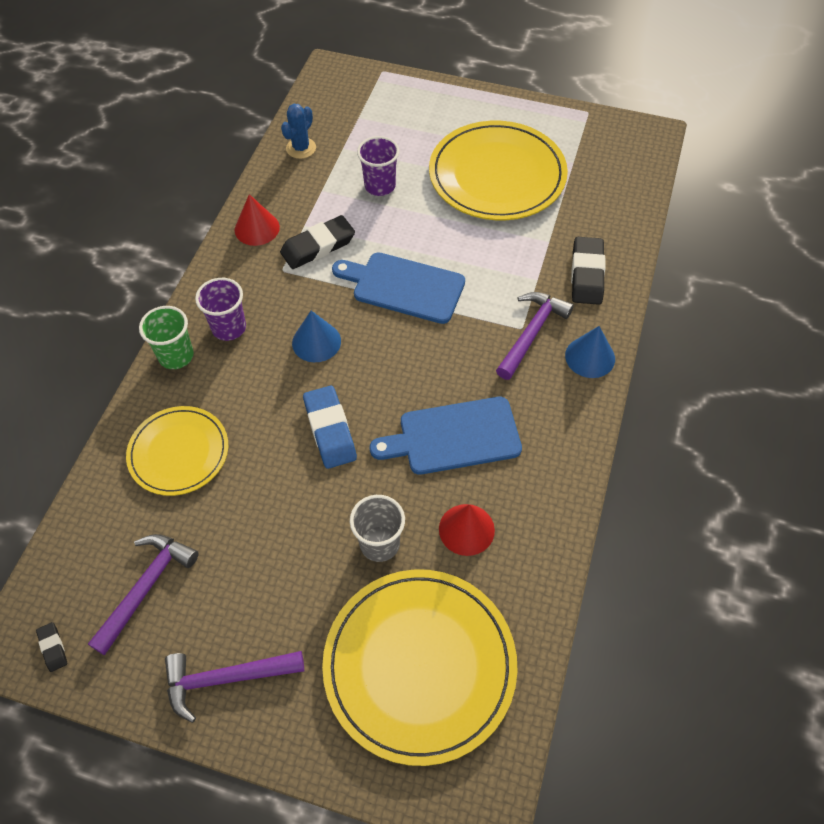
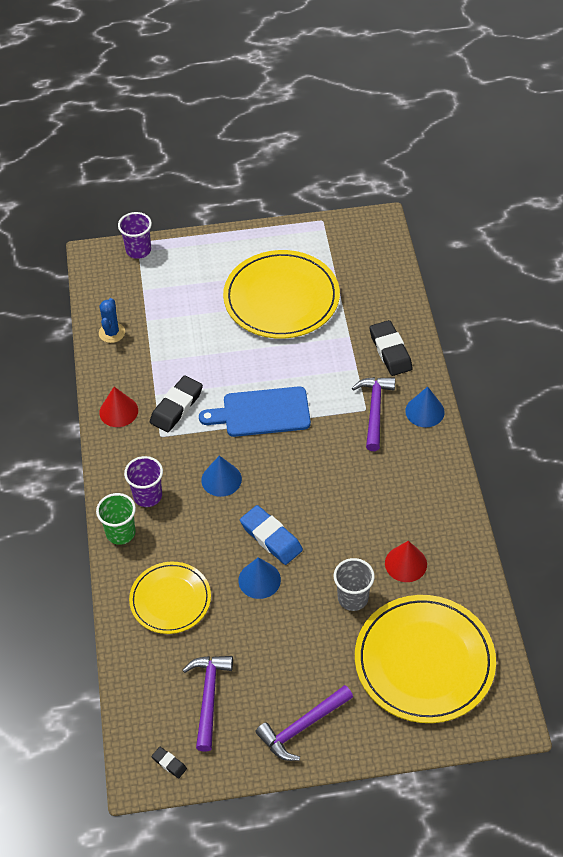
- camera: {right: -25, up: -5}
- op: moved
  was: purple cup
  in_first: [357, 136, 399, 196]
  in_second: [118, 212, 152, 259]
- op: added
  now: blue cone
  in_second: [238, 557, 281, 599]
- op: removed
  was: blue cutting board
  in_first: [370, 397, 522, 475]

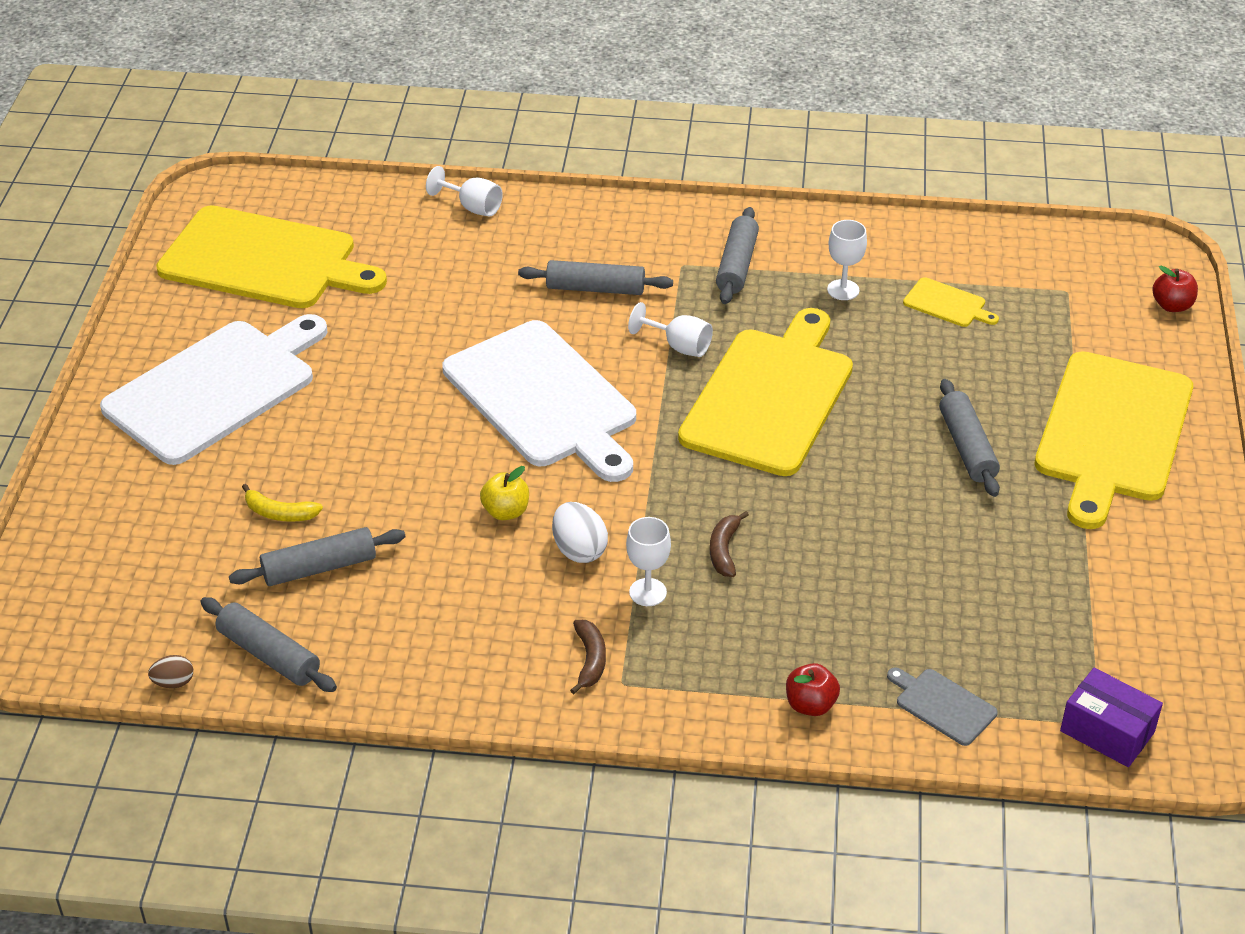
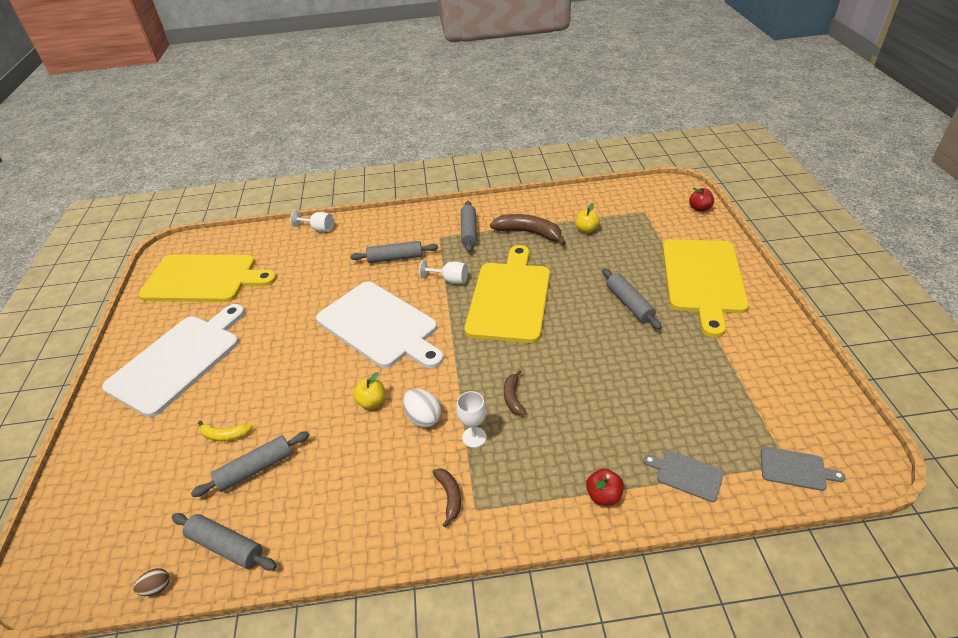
- camera: {right: -10, up: 0}
- op: replaced
  was: white goblet
  now: brown banana
  in_first: [827, 220, 867, 300]
  in_second: [490, 214, 566, 246]
- op: replaced
  was: yellow cutting board
  now: yellow apple
  in_first: [903, 277, 999, 327]
  in_second: [575, 203, 600, 233]
- op: replaced
  was: purple box
  now: grey cutting board
  in_first: [1060, 668, 1163, 767]
  in_second: [761, 447, 846, 491]

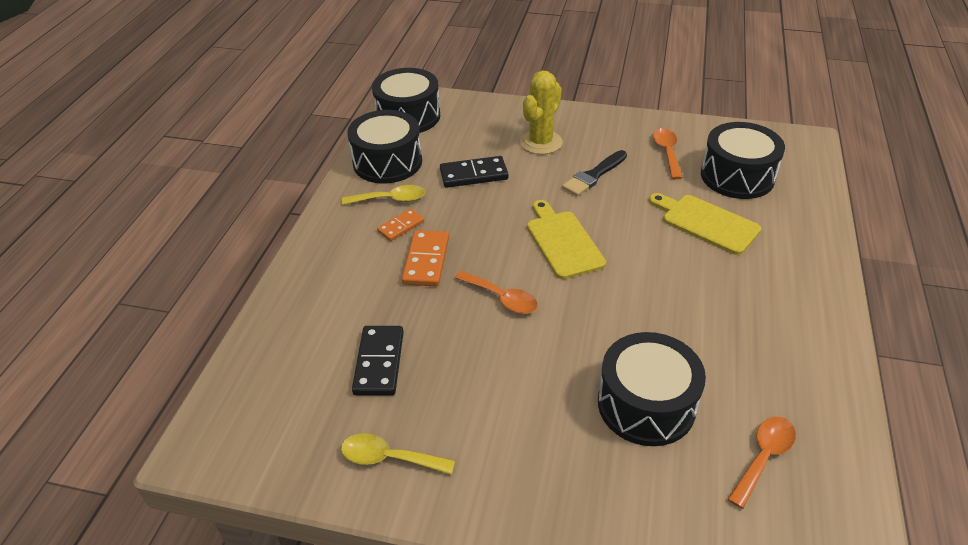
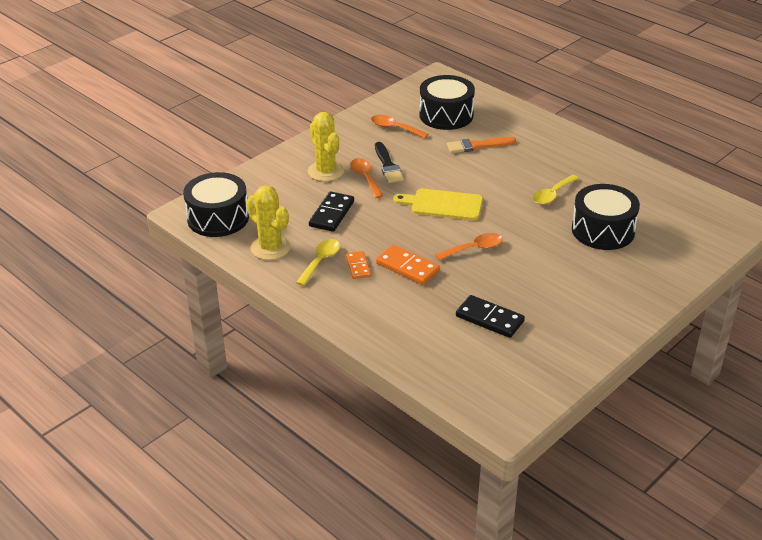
- camera: {right: -60, up: -5}
- op: replaced
  was: black drum
  now: yellow cactus
  in_first: [347, 110, 422, 183]
  in_second: [246, 185, 291, 260]
- op: moved
  was: orange spoon
  in_first: [727, 417, 796, 509]
  in_second: [350, 158, 383, 198]
- op: replaced
  was: yellow cutting board
  now: orange brush
  in_first: [649, 193, 761, 255]
  in_second: [447, 137, 516, 153]
- op: moved
  was: yellow spoon
  in_first: [341, 433, 455, 475]
  in_second: [532, 175, 579, 205]

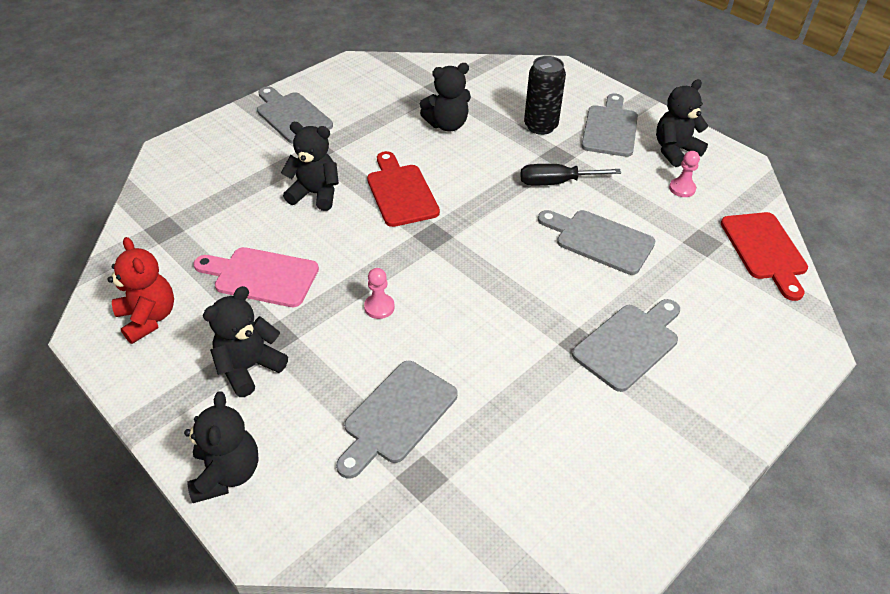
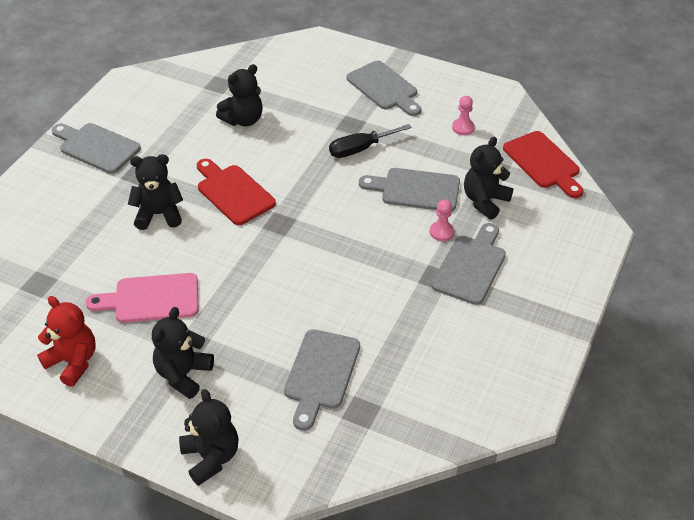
- camera: {right: -20, up: 0}
- op: turned
  was: grey cutting board
  in_first: [581, 93, 638, 157]
  in_second: [347, 61, 421, 116]
  clockwise: 150
- op: moved
  was: pink pawn
  in_first: [364, 268, 395, 319]
  in_second: [430, 199, 454, 241]
- op: moved
  was: black teddy bear
  in_first: [656, 79, 708, 167]
  in_second: [464, 137, 513, 220]
- op: removed
  was: black can
  in_first: [524, 56, 566, 135]

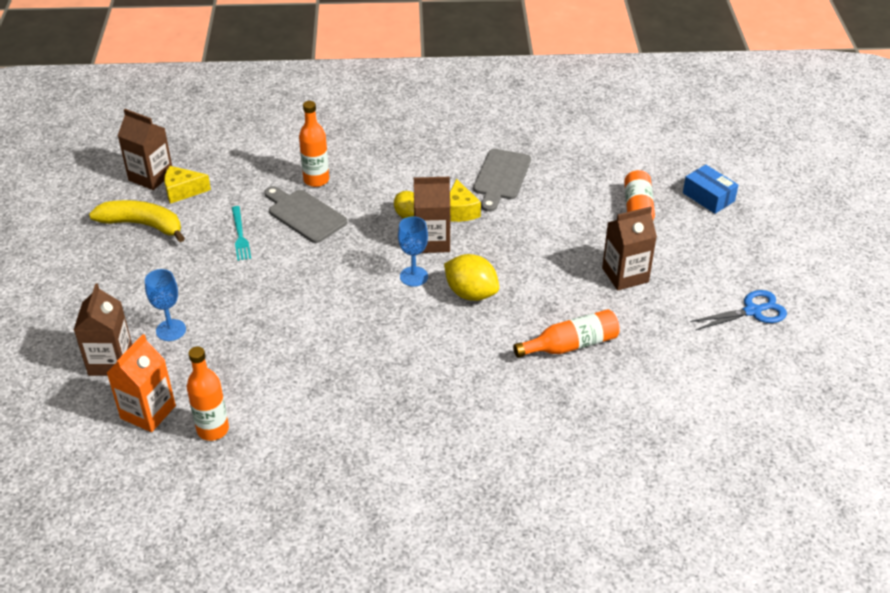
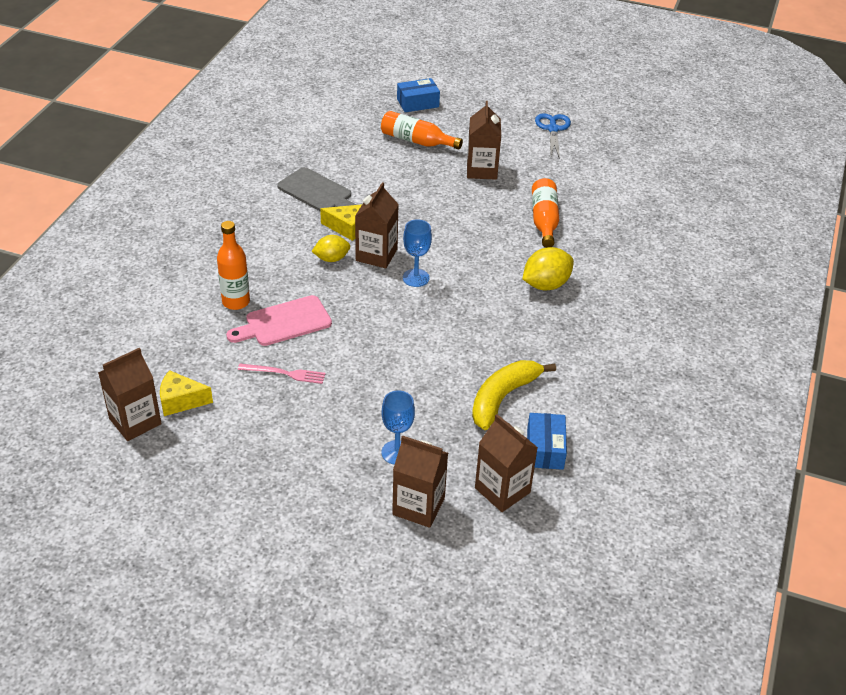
- camera: {right: -70, up: 0}
- op: turned
  was: yellow cheese
  in_first: [164, 166, 211, 204]
  in_second: [160, 370, 213, 416]
  clockwise: 75
- op: recoloured
  was: grey cutting board
  now: pink cutting board
  in_first: [264, 186, 347, 243]
  in_second: [226, 295, 332, 346]
- op: recoloured
  was: turquoise fork
  now: pink fork
  in_first: [232, 206, 251, 261]
  in_second: [238, 364, 326, 384]
- op: moved
  was: yellow banana
  in_first: [89, 200, 185, 242]
  in_second: [472, 360, 556, 430]
- op: recoloured
  was: orange carton
  now: brown carton
  in_first: [107, 334, 176, 432]
  in_second: [475, 414, 538, 512]
- op: moved
  was: yellow lemon
  in_first: [444, 254, 499, 301]
  in_second: [522, 247, 574, 290]
- op: replaced
  was: orange bottle
  now: blue box
  in_first: [187, 347, 229, 441]
  in_second: [527, 413, 567, 470]

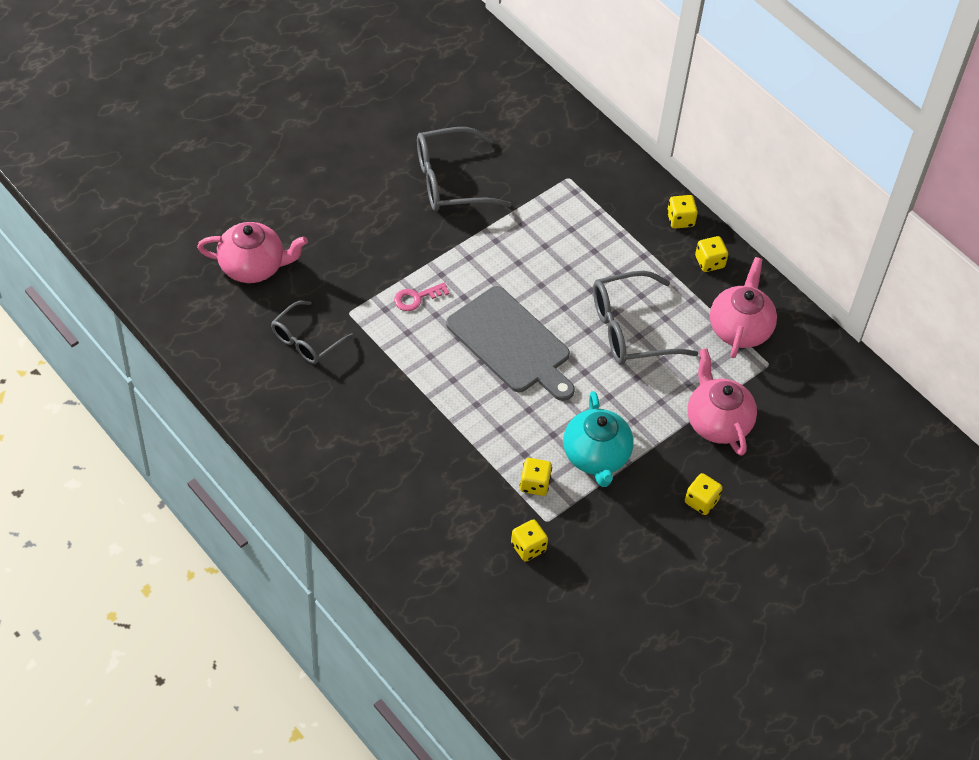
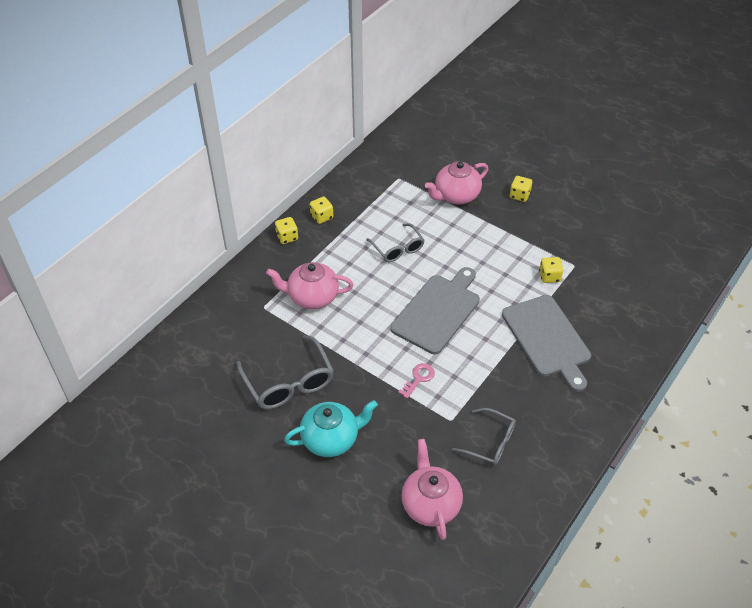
- camera: {right: -100, up: -5}
- op: moved
  was: pink teapot
  in_first: [710, 257, 777, 358]
  in_second: [266, 262, 354, 309]
- op: moved
  was: turquoise teapot
  in_first: [563, 391, 634, 487]
  in_second: [284, 400, 378, 457]
- op: resized
  was: grey glasses
  in_first: [593, 271, 698, 365]
  in_second: [366, 223, 424, 262]
  ratio: 0.65
- op: turned
  was: pink key
  in_first: [394, 283, 449, 311]
  in_second: [398, 363, 435, 399]
  clockwise: -105
- op: added
  now: grey cutting board
  in_second: [502, 295, 591, 392]
- op: removed
  was: yellow dice
  in_first: [511, 519, 548, 562]

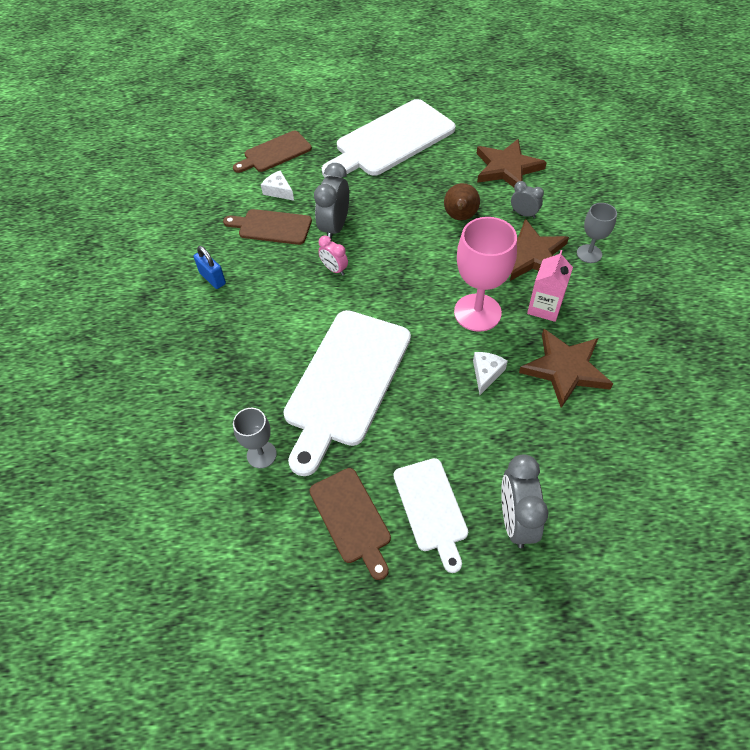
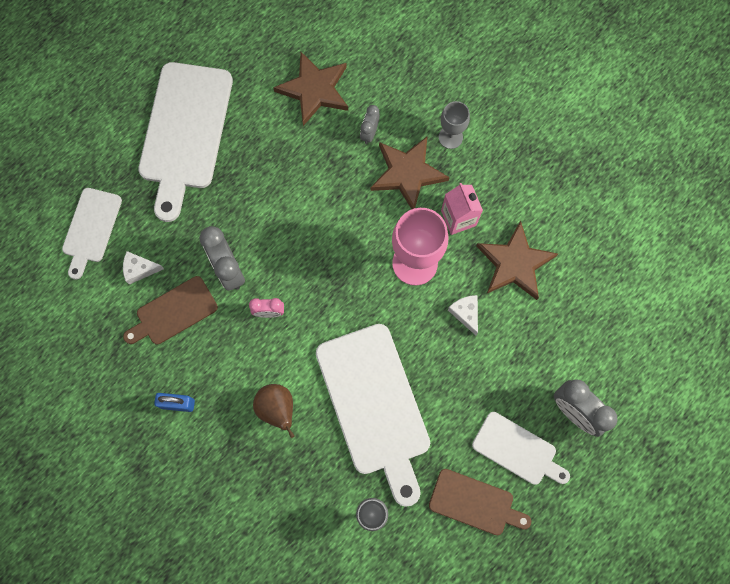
- camera: {right: -45, up: 20}
- op: recoloured
  was: brown cutting board
  now: white cutting board
  in_first: [233, 131, 312, 173]
  in_second: [62, 188, 122, 279]
- op: moved
  was: brown pear
  in_first: [444, 183, 480, 220]
  in_second: [253, 384, 295, 438]
- op: turned
  was: grey clock
  in_first: [511, 181, 544, 218]
  in_second: [360, 105, 380, 144]
  clockwise: -60

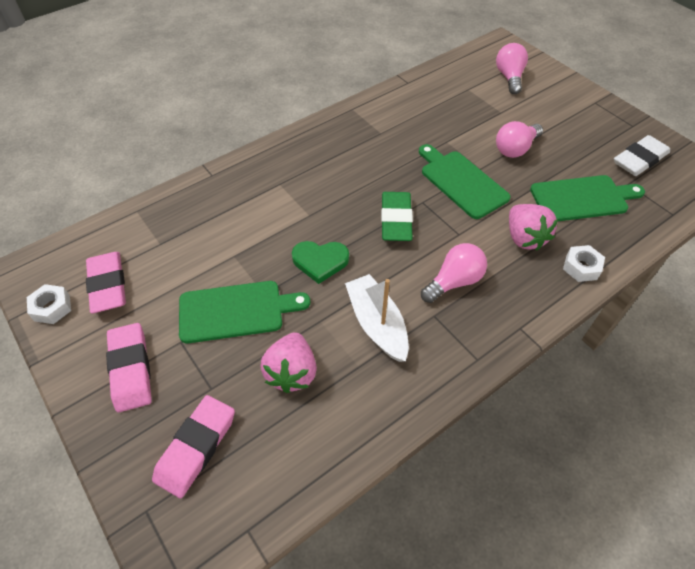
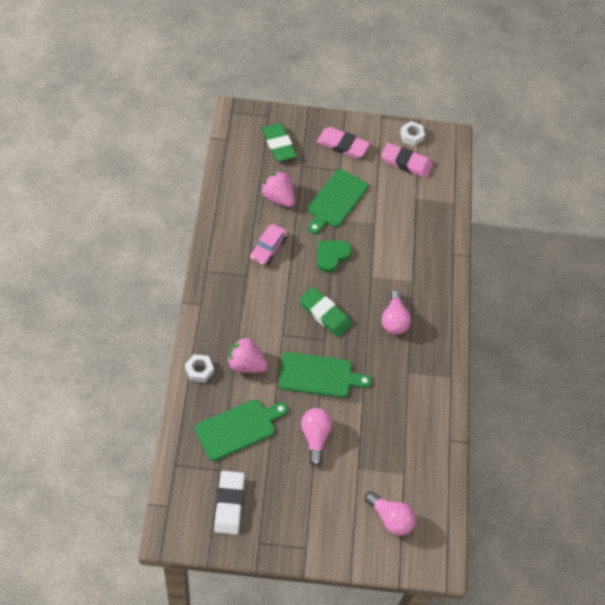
- camera: {right: 125, up: 5}
- op: turned
  was: green cutting board
  in_first: [530, 175, 645, 222]
  in_second: [195, 399, 288, 461]
  clockwise: -150
- op: replaced
  was: white boat
  now: pink car
  in_first: [345, 274, 409, 362]
  in_second: [250, 224, 287, 265]
- op: recoloured
  was: pink eraser
  now: green eraser
  in_first: [152, 395, 235, 499]
  in_second: [262, 123, 297, 161]
- op: moved
  was: pink light bulb
  in_first: [421, 243, 487, 303]
  in_second: [382, 290, 411, 334]

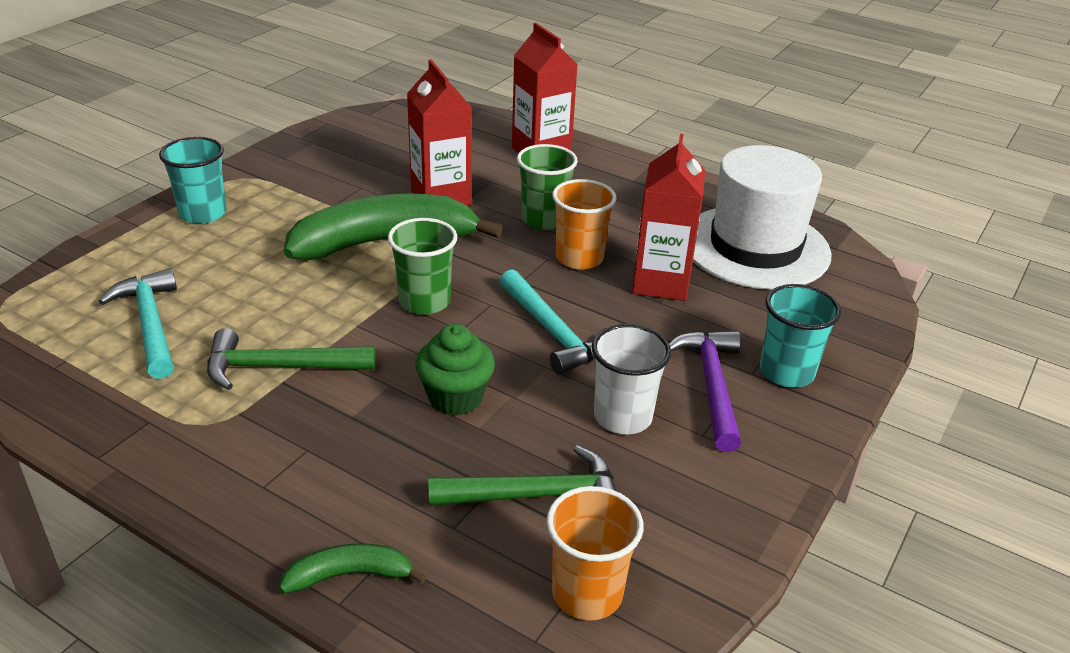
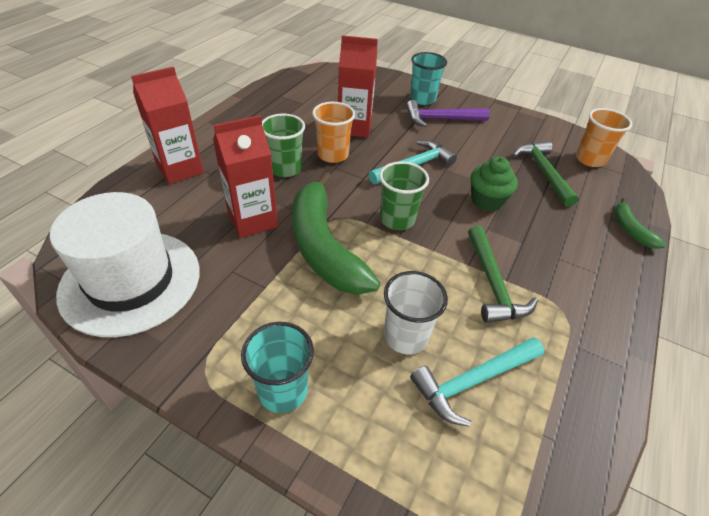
- camera: {right: -95, up: 10}
- op: moved
  was: white hat
  in_first: [693, 145, 831, 290]
  in_second: [50, 192, 200, 337]
- op: moved
  was: white cup
  in_first: [592, 324, 671, 434]
  in_second: [384, 271, 448, 355]

